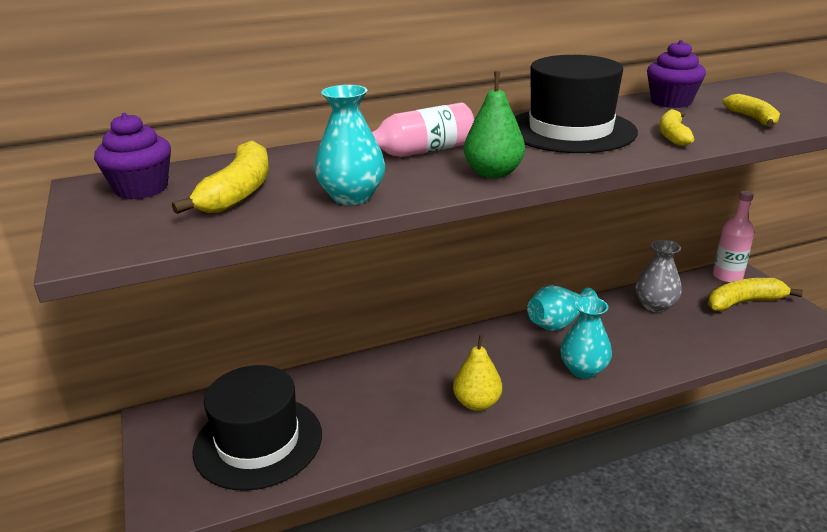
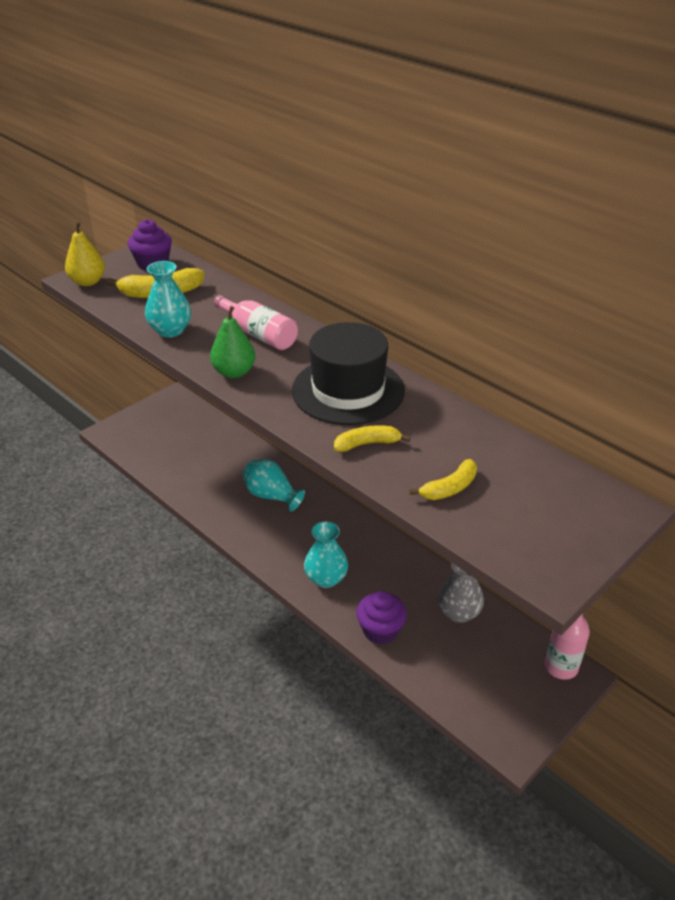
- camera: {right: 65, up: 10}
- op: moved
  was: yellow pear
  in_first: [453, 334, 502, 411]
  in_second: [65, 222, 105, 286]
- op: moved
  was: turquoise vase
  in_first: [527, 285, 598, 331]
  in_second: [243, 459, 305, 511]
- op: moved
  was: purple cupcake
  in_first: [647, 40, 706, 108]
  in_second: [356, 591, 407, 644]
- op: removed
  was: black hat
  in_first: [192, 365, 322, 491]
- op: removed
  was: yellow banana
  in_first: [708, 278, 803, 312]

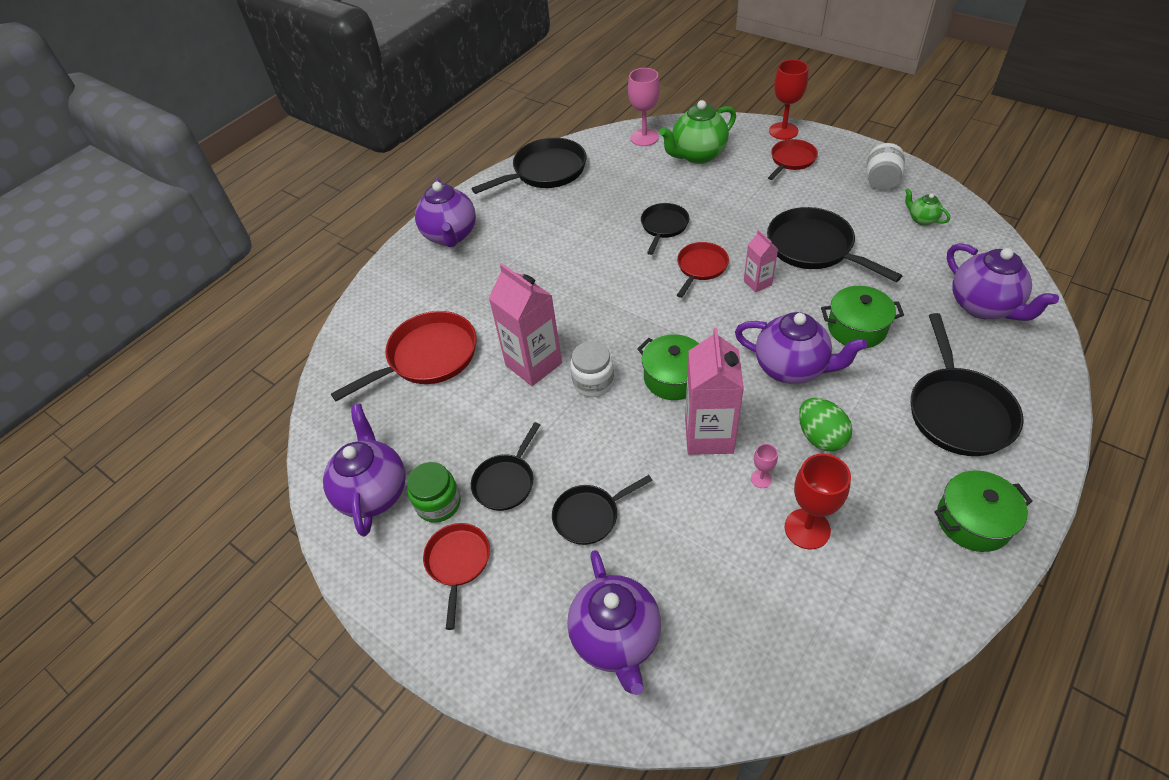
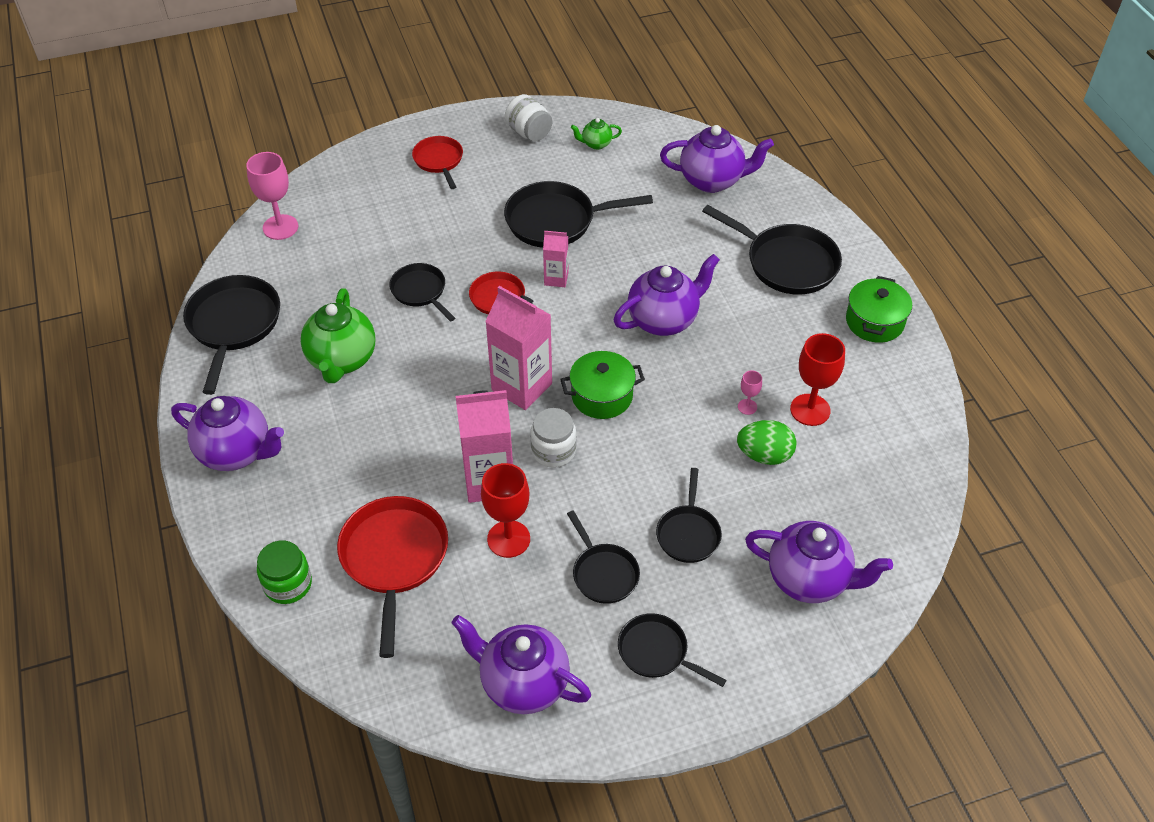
- camera: {right: -60, up: 0}
- op: moved
  was: green jar
  in_first: [407, 462, 461, 523]
  in_second: [257, 540, 312, 604]
- op: moved
  was: green teapot
  in_first: [660, 100, 736, 164]
  in_second: [301, 288, 375, 383]
- op: moved
  was: red goblet
  in_first: [769, 60, 809, 140]
  in_second: [481, 463, 530, 558]
- op: moved
  was: pink carton
  in_first: [685, 328, 744, 455]
  in_second: [485, 286, 552, 410]
- op: recoloured
  was: red pan
  now: black pan
  in_first: [423, 523, 490, 630]
  in_second: [618, 613, 727, 687]
- op: moved
  was: green egg
  in_first: [799, 398, 852, 452]
  in_second: [737, 420, 796, 465]
- op: removed
  was: green pot
  in_first: [821, 286, 904, 349]

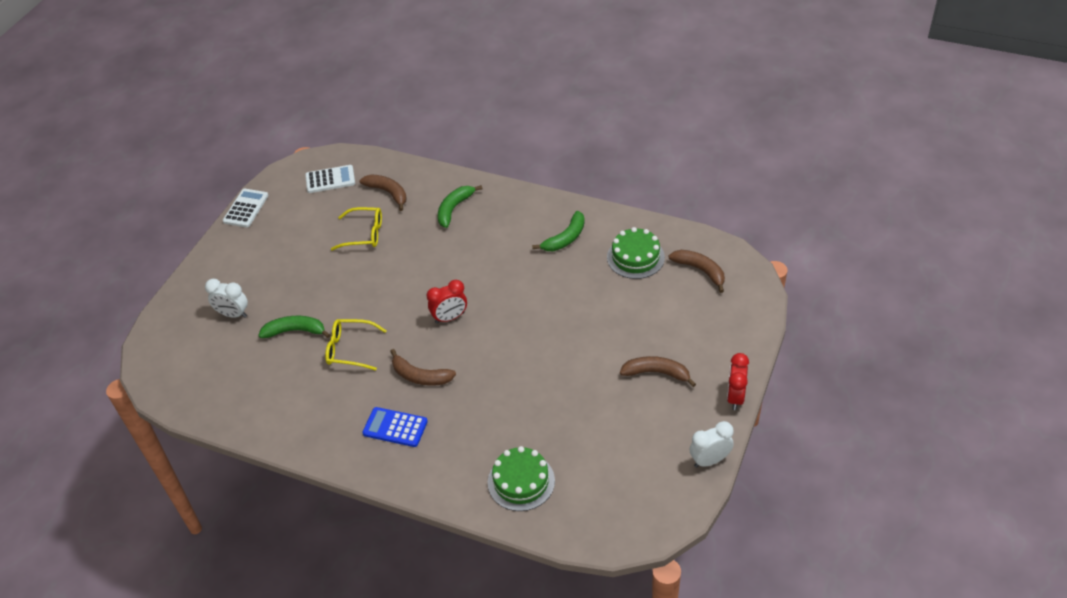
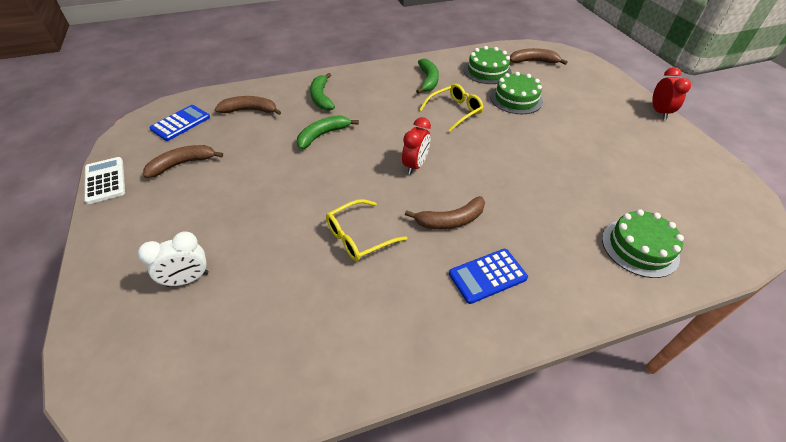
- camera: {right: -45, up: 0}
- op: moved
  was: brown banana
  in_first: [620, 356, 696, 387]
  in_second: [143, 145, 223, 178]
- op: recoloured
  was: white calculator
  now: blue calculator
  in_first: [305, 165, 355, 193]
  in_second: [150, 105, 210, 141]
- op: moved
  was: green banana
  in_first: [258, 316, 330, 338]
  in_second: [297, 115, 359, 150]
- op: moved
  was: yellow glasses
  in_first: [331, 207, 382, 251]
  in_second: [419, 84, 484, 132]
- op: added
  now: green cake
  in_second: [490, 72, 543, 114]
- op: turned
  was: red clock
  in_first: [727, 353, 749, 410]
  in_second: [652, 67, 691, 119]
  clockwise: -150
- op: removed
  was: white clock
  in_first: [690, 421, 734, 468]

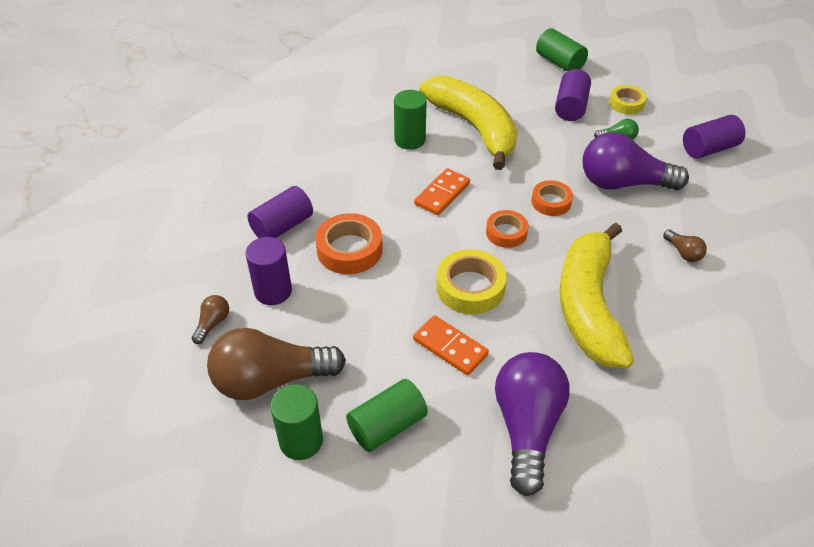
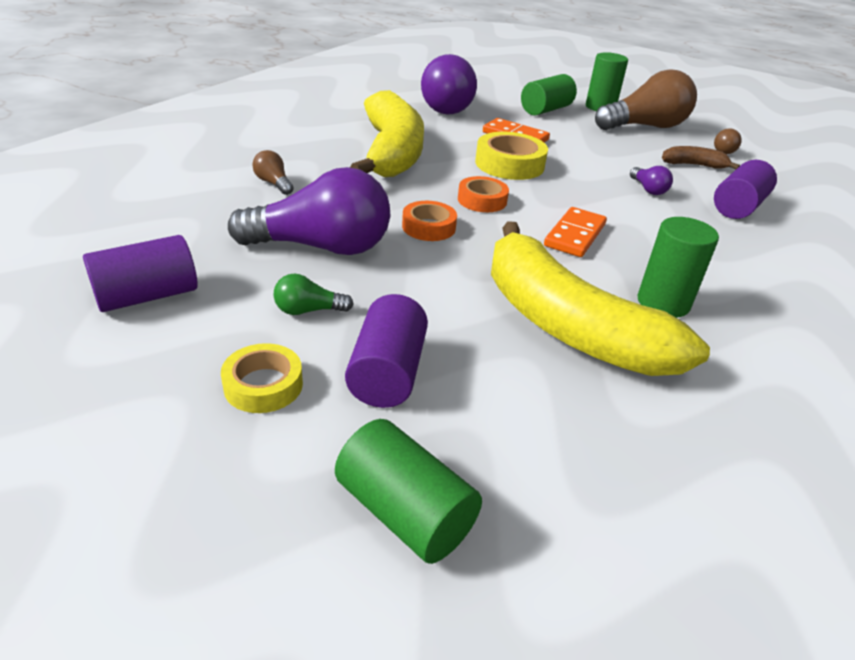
- camera: {right: 170, up: -10}
- op: replaced
  was: orange tape
  now: purple light bulb
  in_first: [315, 213, 382, 274]
  in_second: [630, 166, 673, 195]
- op: replaced
  was: purple cylinder
  now: brown banana
  in_first: [246, 237, 292, 305]
  in_second: [662, 146, 740, 170]

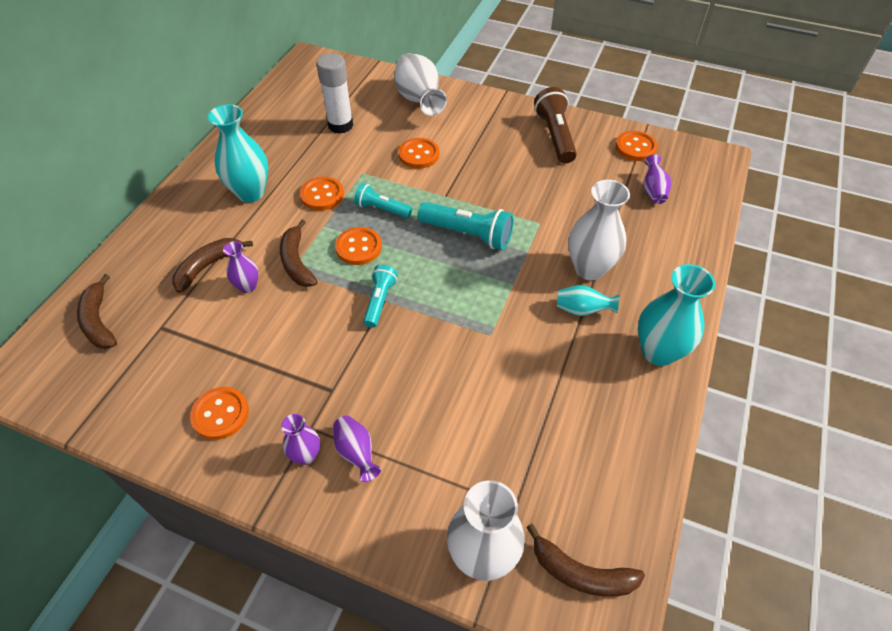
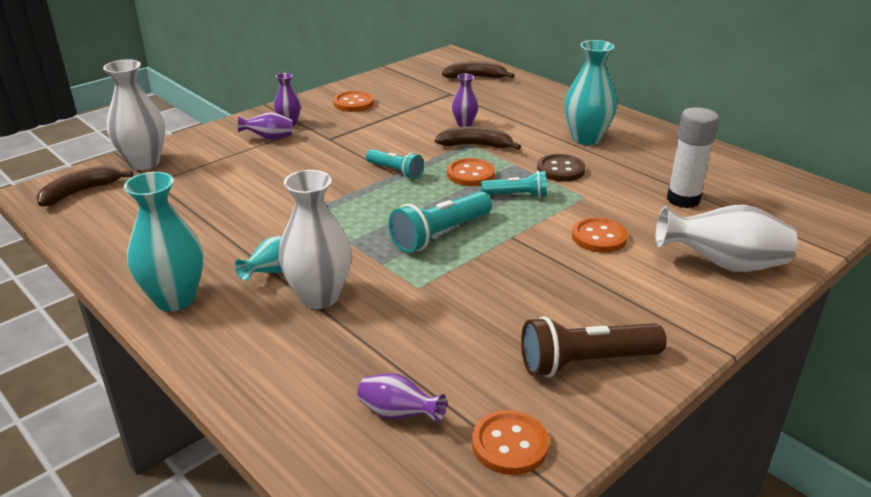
- camera: {right: 115, up: -20}
- op: turned
  was: turquoise flashlight
  in_first: [354, 183, 413, 218]
  in_second: [481, 170, 547, 198]
  clockwise: 45
- op: turned
  was: brown flashlight
  in_first: [534, 87, 577, 164]
  in_second: [521, 316, 667, 378]
  clockwise: 150
- op: recoloured
  was: orange button
  now: brown button
  in_first: [300, 177, 344, 210]
  in_second: [537, 154, 585, 182]
- op: removed
  was: brown banana
  in_first: [172, 238, 253, 293]

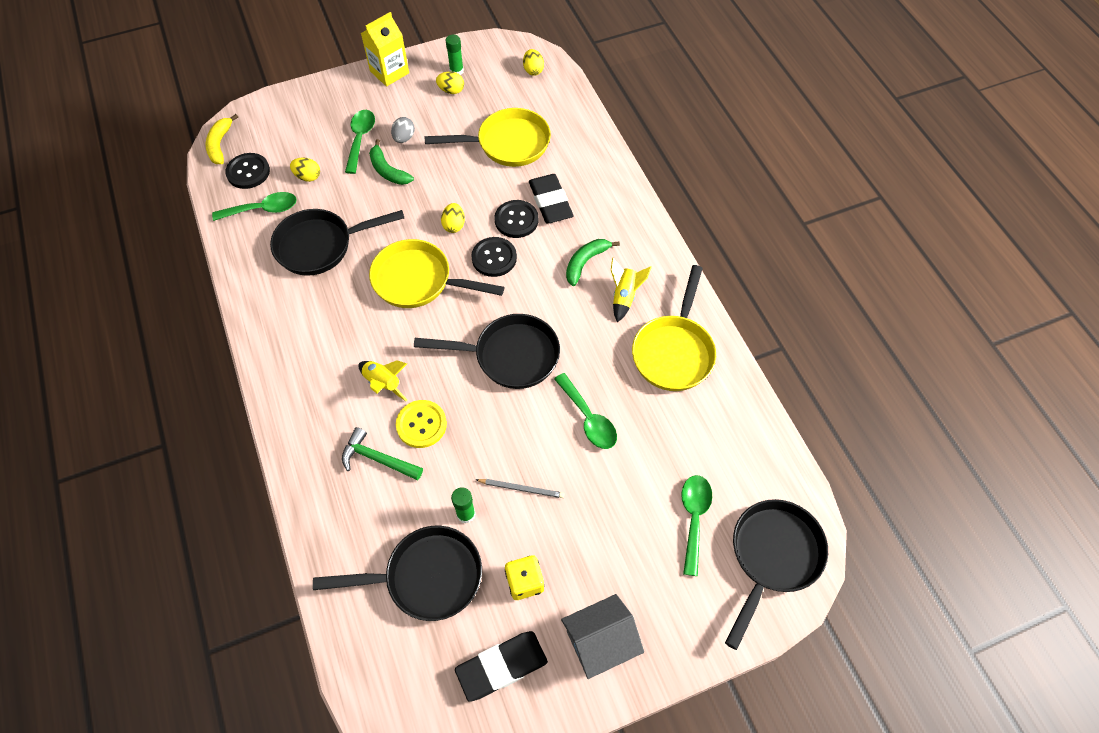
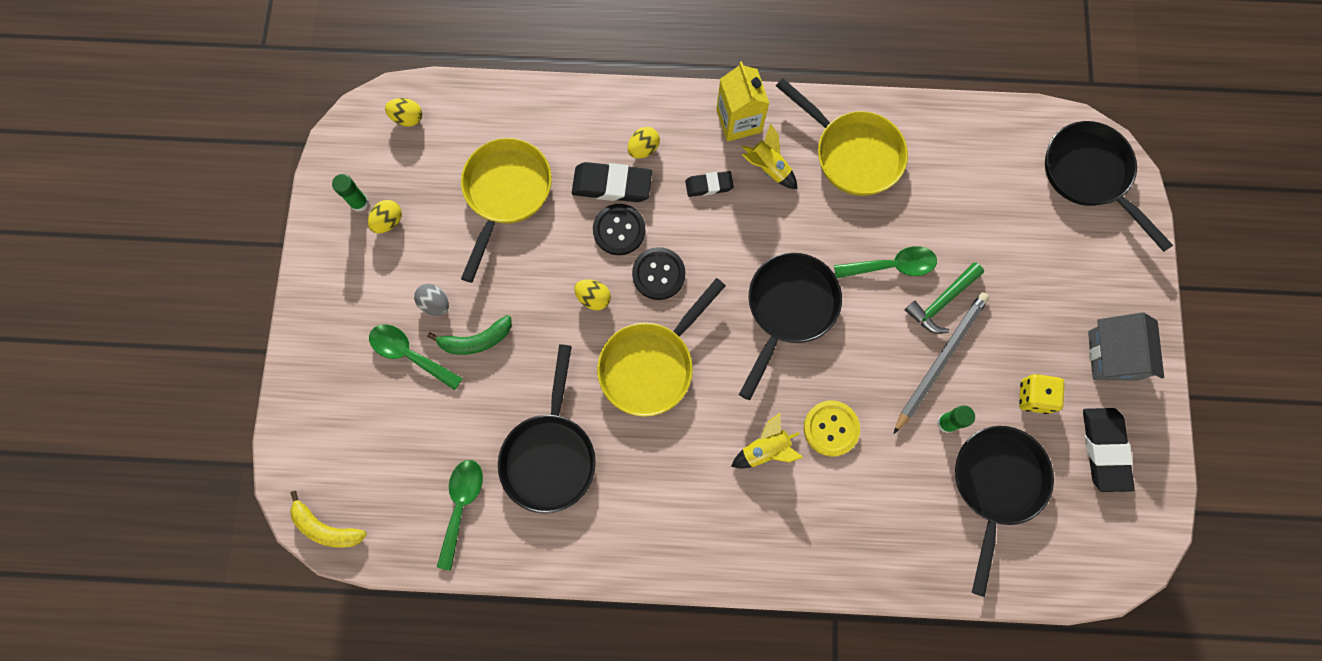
- camera: {right: -65, up: 15}
- op: moved
  was: yellow egg
  in_first: [290, 157, 320, 182]
  in_second: [628, 127, 660, 159]
- op: replaced
  was: green banana
  now: black eraser
  in_first: [566, 239, 620, 286]
  in_second: [685, 171, 734, 197]
- op: moved
  was: yellow carton
  in_first: [361, 12, 409, 86]
  in_second: [716, 61, 769, 142]
- op: resized
  was: grey pencil
  in_first: [476, 479, 564, 498]
  in_second: [894, 292, 989, 434]
  ratio: 1.84
- op: moved
  was: green hammer
  in_first: [342, 427, 423, 480]
  in_second: [905, 263, 984, 334]
- op: removed
  was: black button
  in_first: [225, 153, 270, 189]
- op: removed
  was: green spoon
  in_first: [681, 475, 712, 576]

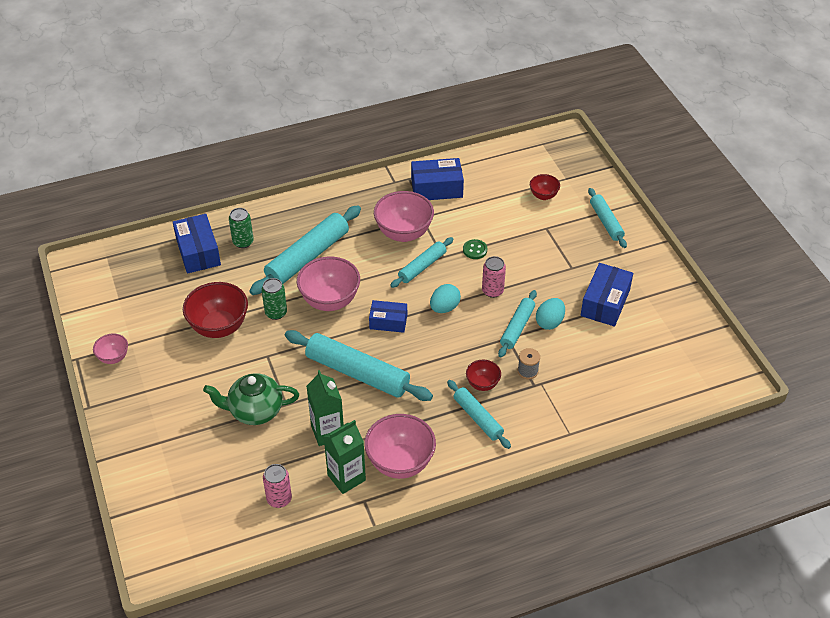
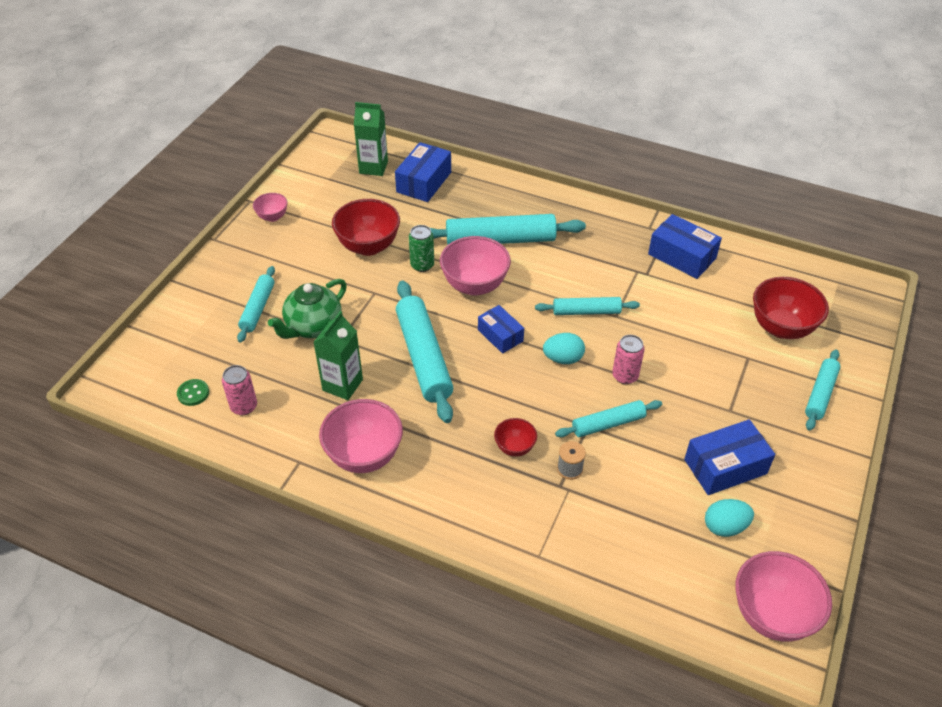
- camera: {right: 45, up: 0}
- op: moved
  was: green button
  in_first: [463, 239, 487, 259]
  in_second: [177, 379, 209, 406]
- op: moved
  was: turquoise rolling pin
  in_first: [447, 380, 511, 449]
  in_second: [237, 266, 275, 343]
- op: turned
  was: green teapot
  in_first: [203, 373, 299, 425]
  in_second: [268, 279, 347, 339]
  clockwise: -90
- op: moved
  was: green carton
  in_first: [323, 420, 366, 494]
  in_second: [354, 102, 388, 176]
- op: moved
  was: turquoise egg
  in_first: [536, 298, 565, 330]
  in_second: [705, 499, 754, 537]
- op: moved
  was: pink bowl
  in_first: [374, 191, 434, 242]
  in_second: [735, 551, 832, 642]
- op: resized
  was: red bowl
  in_first: [530, 174, 560, 200]
  in_second: [753, 277, 829, 339]
  ratio: 1.89
- op: removed
  was: green can
  in_first: [229, 208, 254, 248]

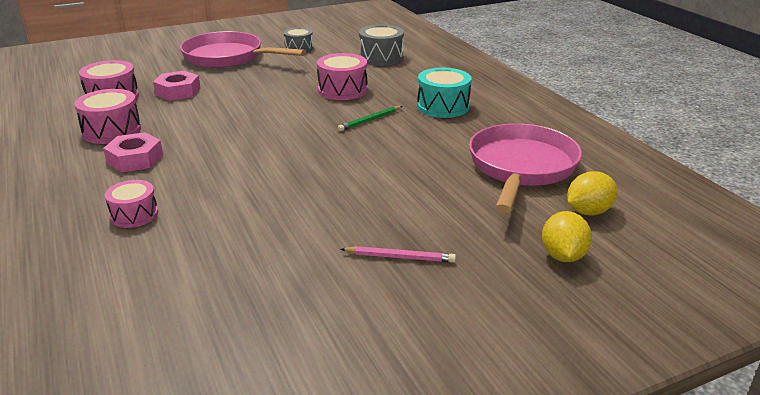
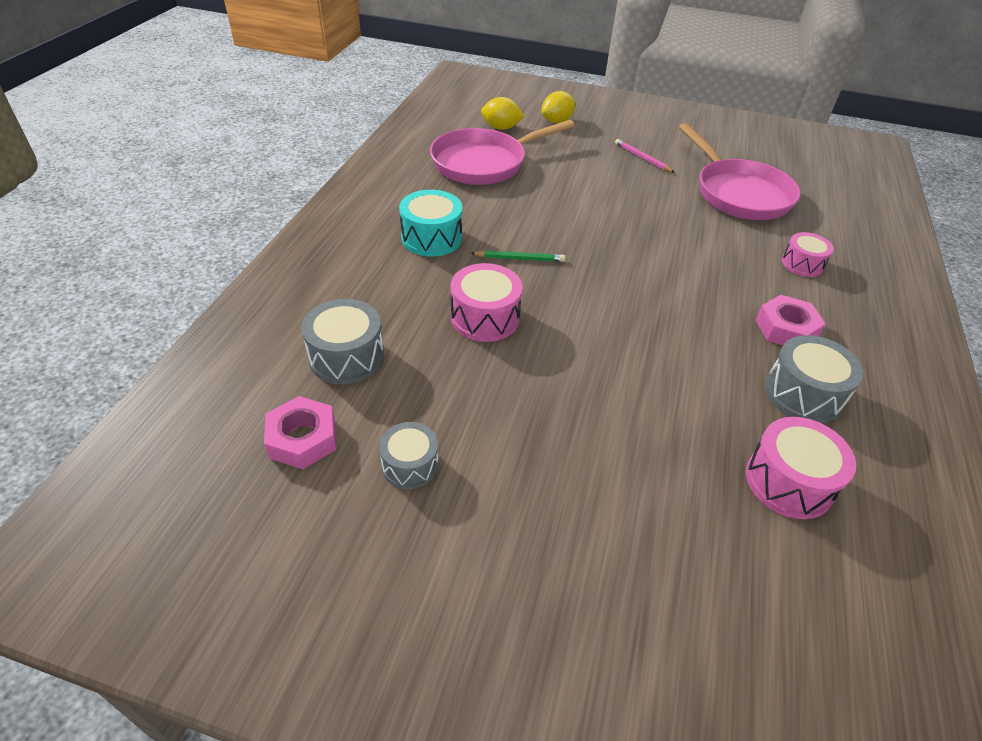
- camera: {right: -140, up: 15}
- op: moved
  was: pink nut
  in_first: [153, 71, 201, 101]
  in_second: [264, 396, 336, 469]
- op: moved
  was: pink pan
  in_first: [180, 31, 306, 68]
  in_second: [679, 123, 801, 220]
- op: recoloured
  was: pink drum
  now: grey drum
  in_first: [74, 89, 141, 144]
  in_second: [765, 335, 863, 423]

